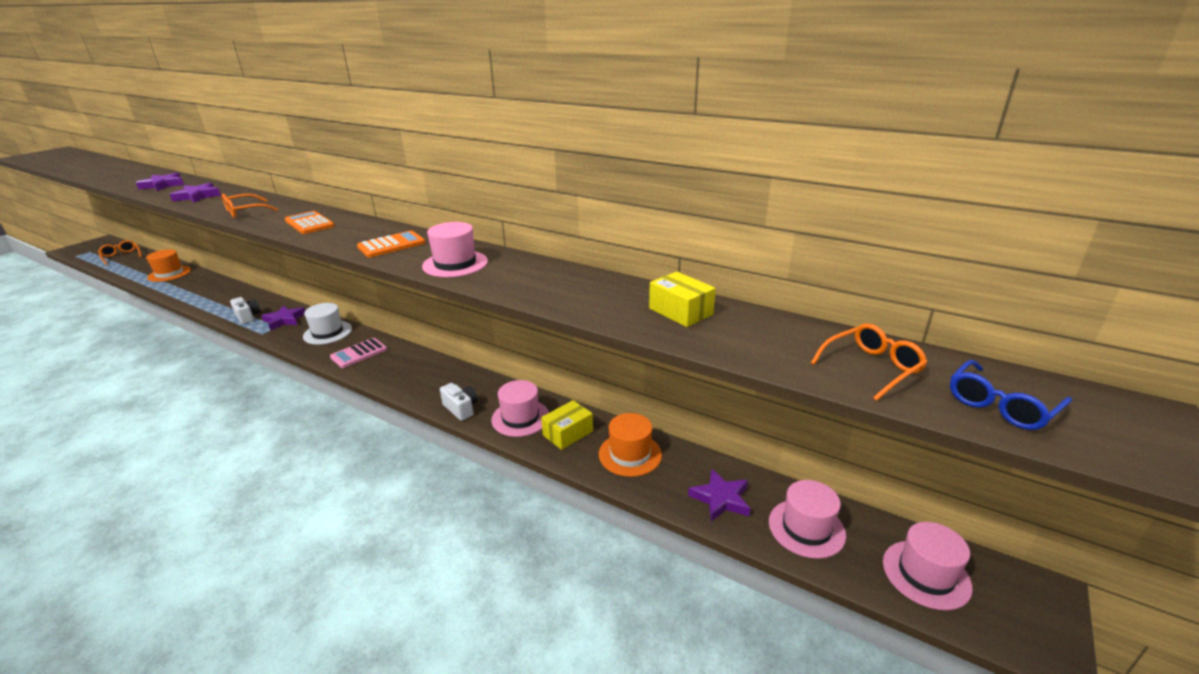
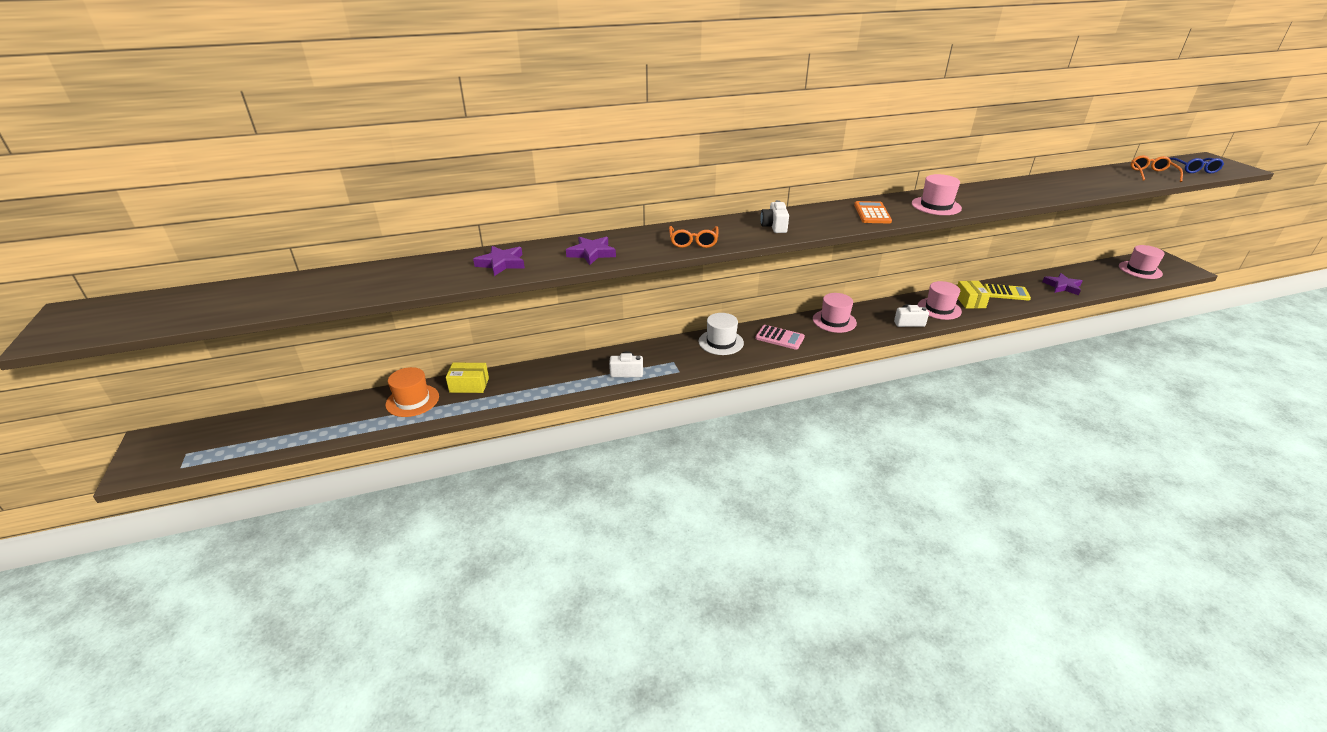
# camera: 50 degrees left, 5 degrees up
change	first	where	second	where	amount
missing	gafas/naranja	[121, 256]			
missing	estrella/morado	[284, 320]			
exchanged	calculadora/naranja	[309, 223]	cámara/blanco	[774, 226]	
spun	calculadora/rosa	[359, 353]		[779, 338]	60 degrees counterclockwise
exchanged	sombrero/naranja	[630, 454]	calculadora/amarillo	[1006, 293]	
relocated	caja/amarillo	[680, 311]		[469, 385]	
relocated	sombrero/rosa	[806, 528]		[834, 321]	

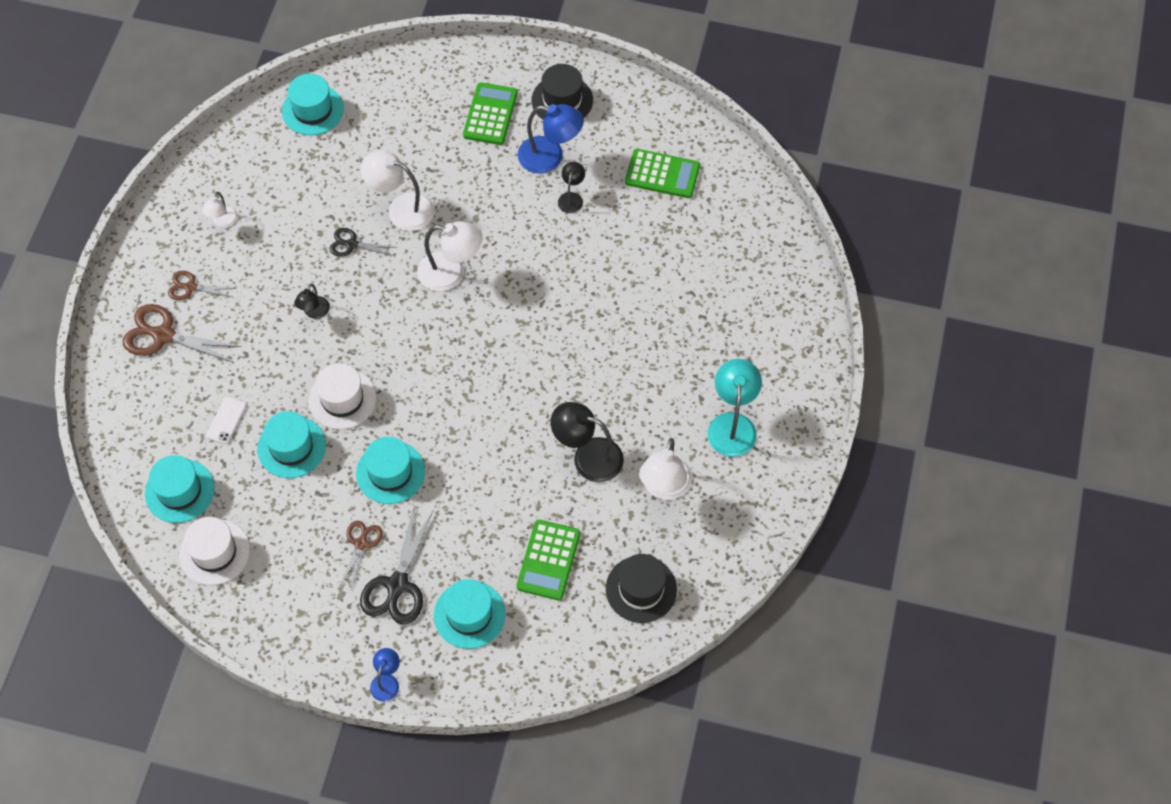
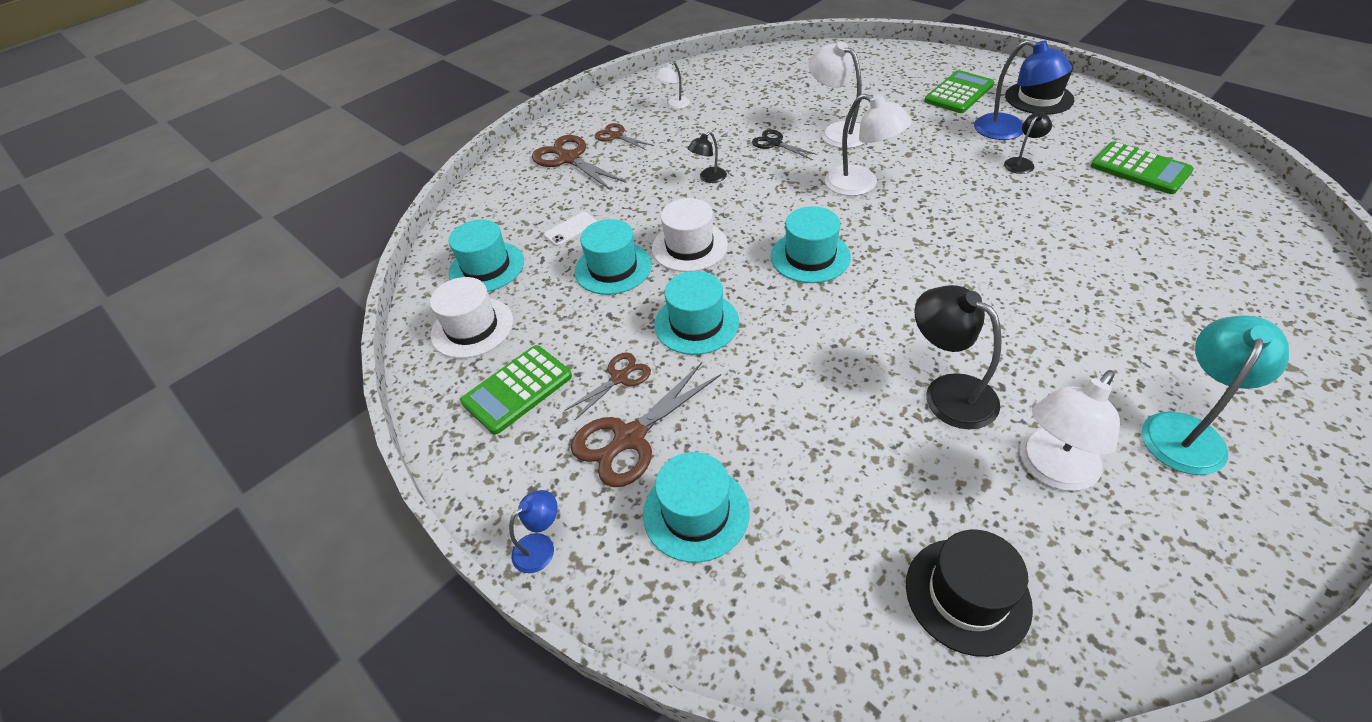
# camera: 35 degrees right, 15 degrees down
change	first	where	second	where	amount
relocated	sombrero/turquesa	[313, 110]		[810, 256]	
colour	tijeras/negro	[397, 585]	tijeras/marrón	[629, 438]	
relocated	calculadora/verde	[548, 560]		[517, 389]	

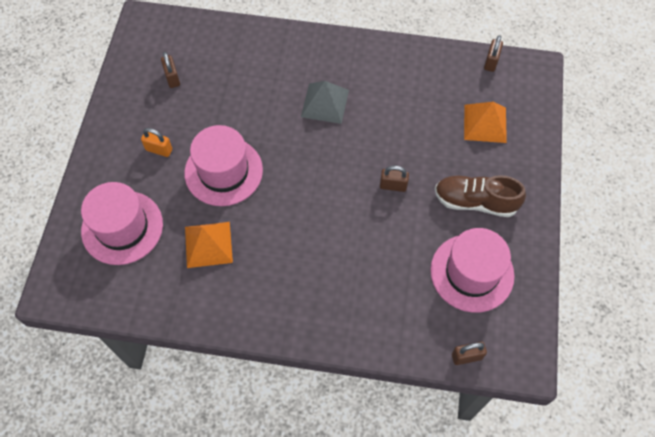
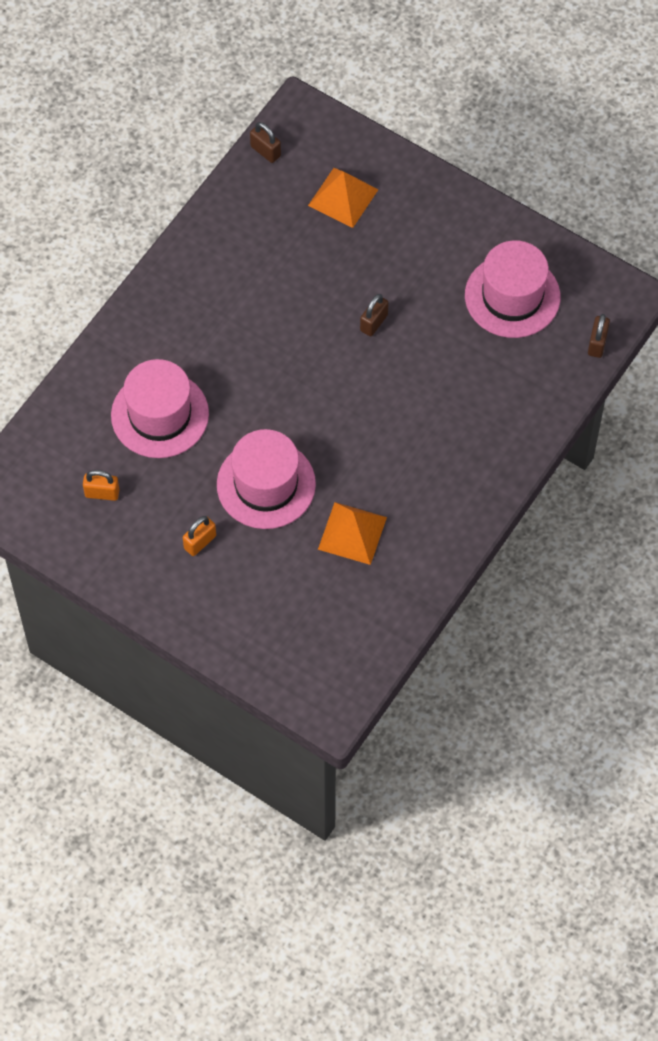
# camera: 65 degrees left, 0 degrees up
change	first	where	second	where	amount
relocated	sombrero/rosa	[122, 227]		[160, 414]	
colour	candado/marrón	[172, 78]	candado/naranja	[102, 493]	
missing	pirámide/gris	[325, 103]			
missing	zapato/marrón	[475, 201]			

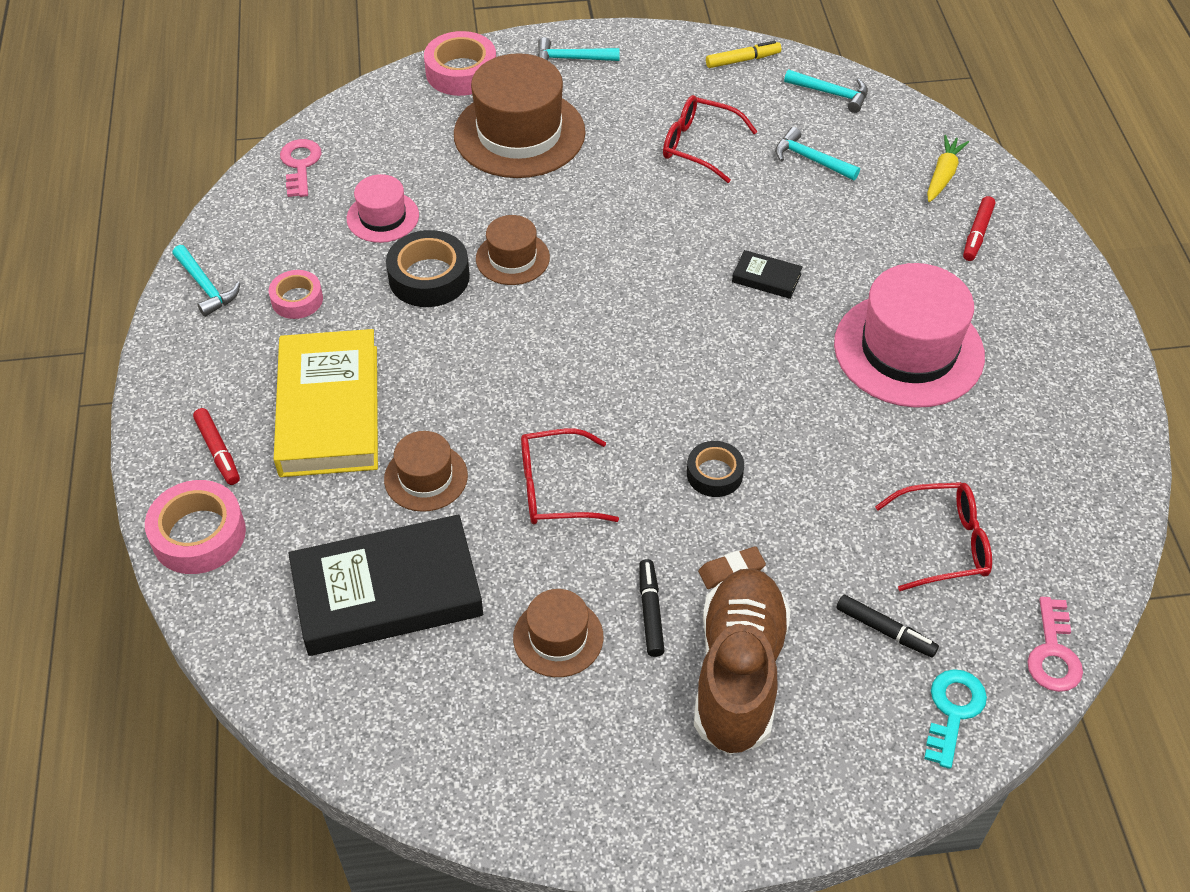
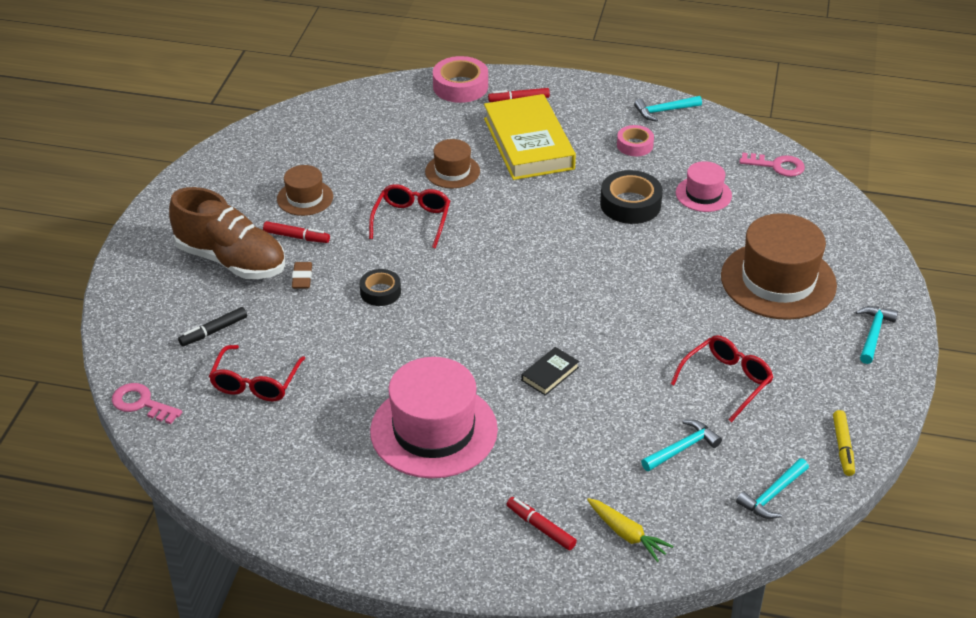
# camera: 110 degrees right, 10 degrees down
change	first	where	second	where	amount
spun	libro/amarillo	[329, 410]		[528, 143]	60 degrees clockwise
missing	libro/negro	[387, 592]			
missing	cinta adhesiva/rosa	[461, 72]			
missing	sombrero/marrón	[512, 258]			
colour	rotulador/negro	[650, 612]	rotulador/rojo	[296, 237]	
missing	llave/turquesa	[953, 711]			

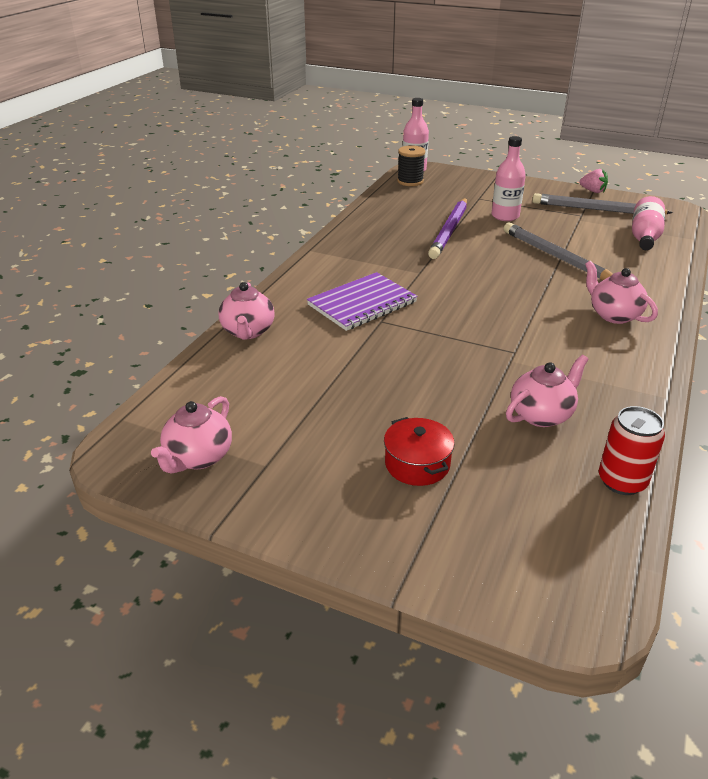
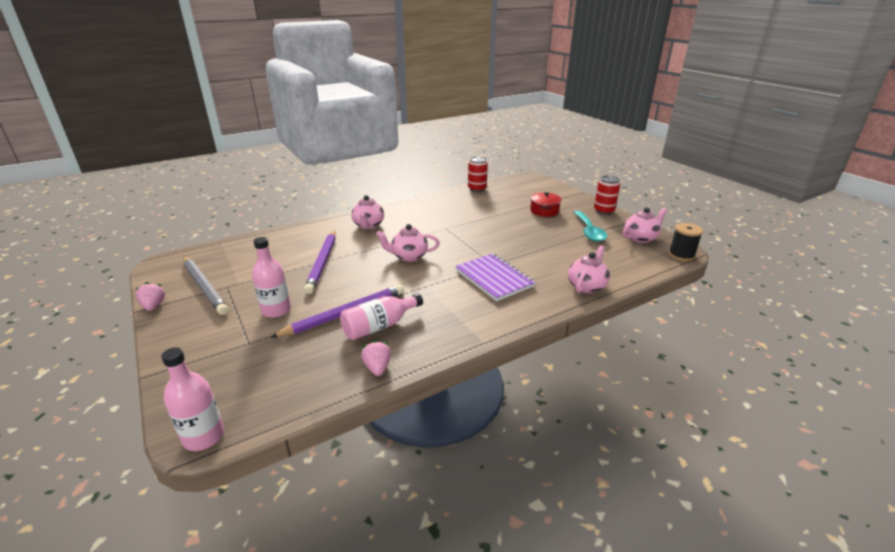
# camera: 145 degrees left, 5 degrees down
change	first	where	second	where	amount
spun	cuaderno/morado	[362, 303]		[494, 278]	60 degrees clockwise
relocated	carrete/negro	[410, 181]		[681, 255]	
colour	lápiz/gris	[556, 257]	lápiz/morado	[322, 263]	
relocated	tetera/rosa	[541, 415]		[409, 256]	
relocated	botella/rosa	[644, 237]		[379, 326]	
appeared			fresa/rosa	[377, 368]	
appeared			cuchara/turquesa	[589, 231]	
appeared			lata/rojo	[604, 211]	

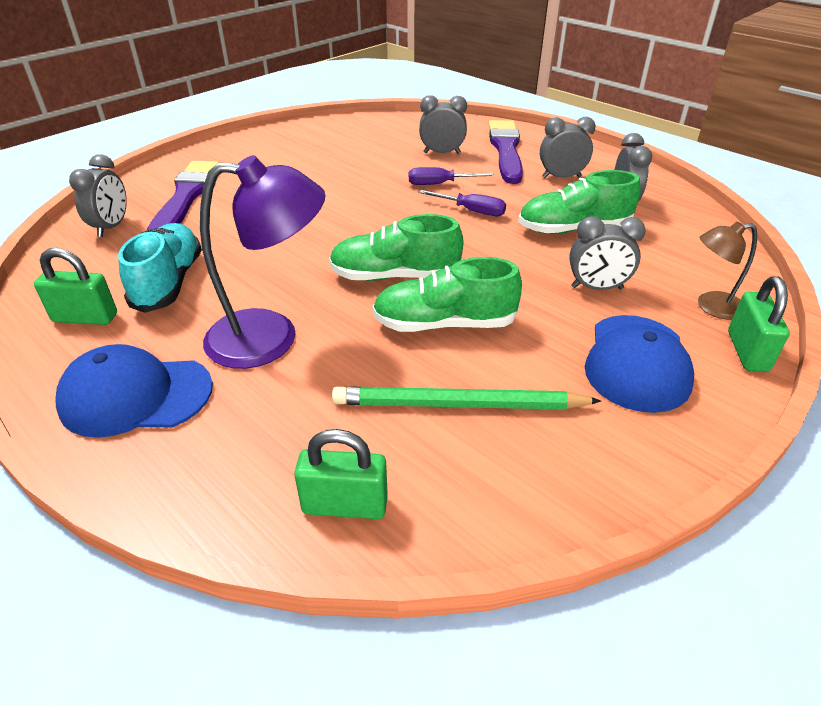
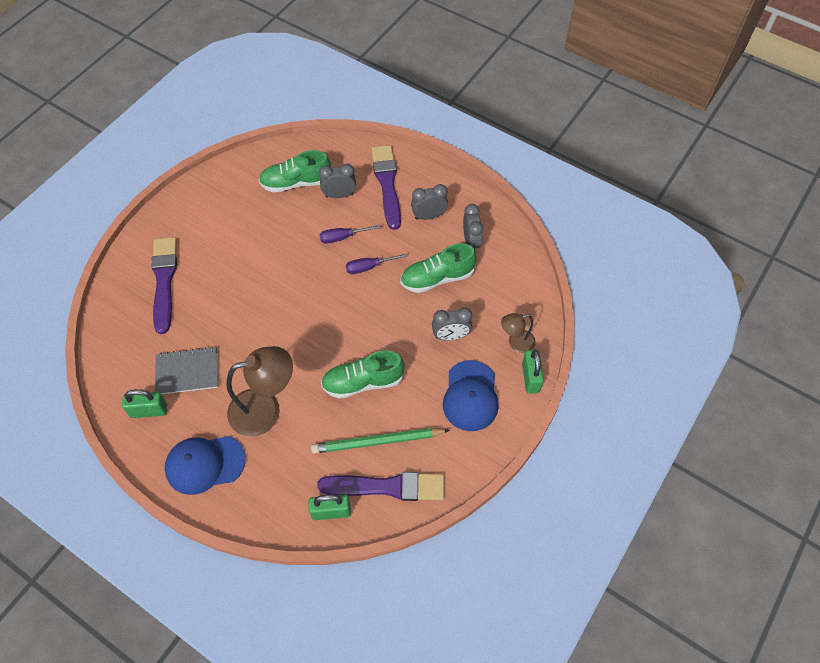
# camera: 10 degrees left, 20 degrees up
change	first	where	second	where	amount
missing	despertador/gris	[111, 227]			
exchanged	zapato/turquesa	[169, 282]	cuaderno/gris	[187, 372]	
colour	lámpara/morado	[271, 337]	lámpara/marrón	[265, 409]	
relocated	zapato/verde	[395, 276]		[296, 183]	
spun	destornillador/morado	[472, 211]		[368, 267]	150 degrees clockwise
appeared			pincel/morado	[387, 487]	

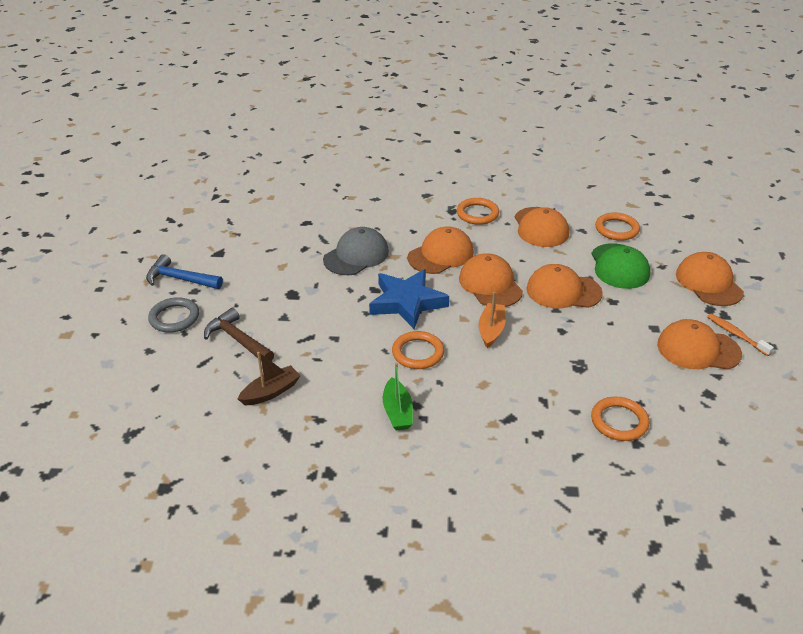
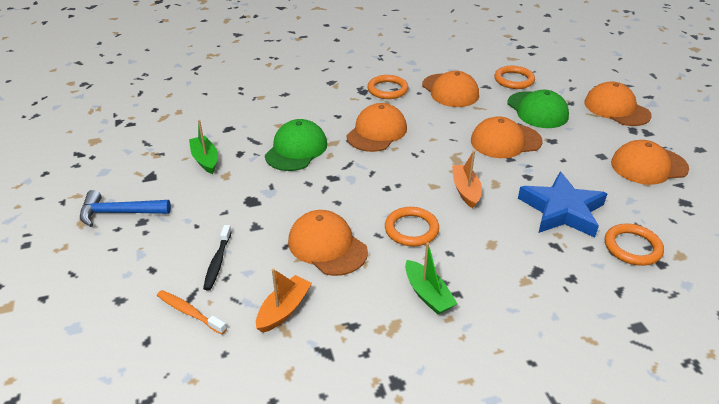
# camera: 20 degrees left, 0 degrees up
change	first	where	second	where	amount
missing	anillo/gris	[174, 318]			
exchanged	martillo/marrón	[238, 340]	cepillo de dientes/negro	[217, 262]	
colour	barco/marrón	[271, 392]	barco/naranja	[284, 310]	
colour	gorra/gris	[356, 255]	gorra/verde	[296, 149]	
relocated	estrella/azul	[407, 302]		[561, 210]	
relocated	gorra/naranja	[490, 284]		[327, 246]	
relocated	cepillo de dientes/naranja	[736, 334]		[189, 312]	
appeared			barco/verde	[205, 160]	

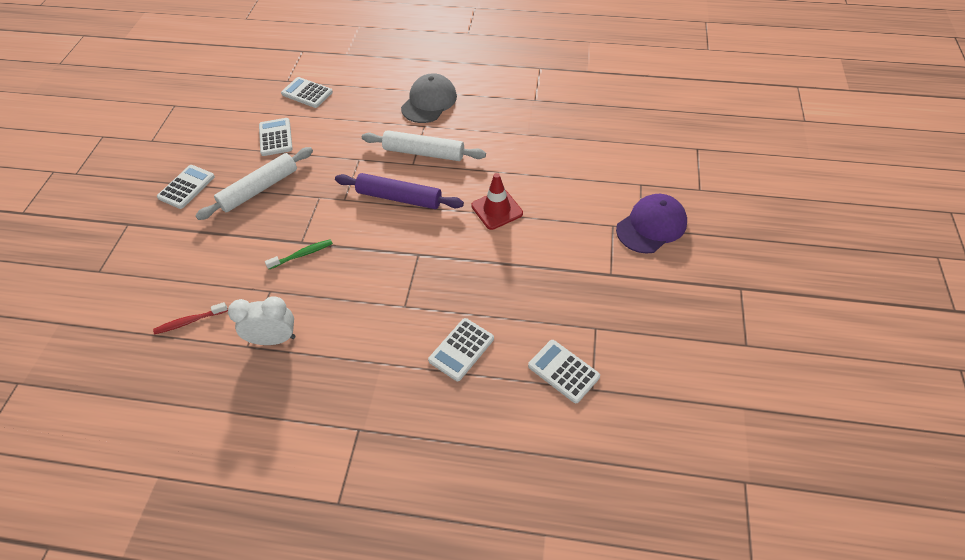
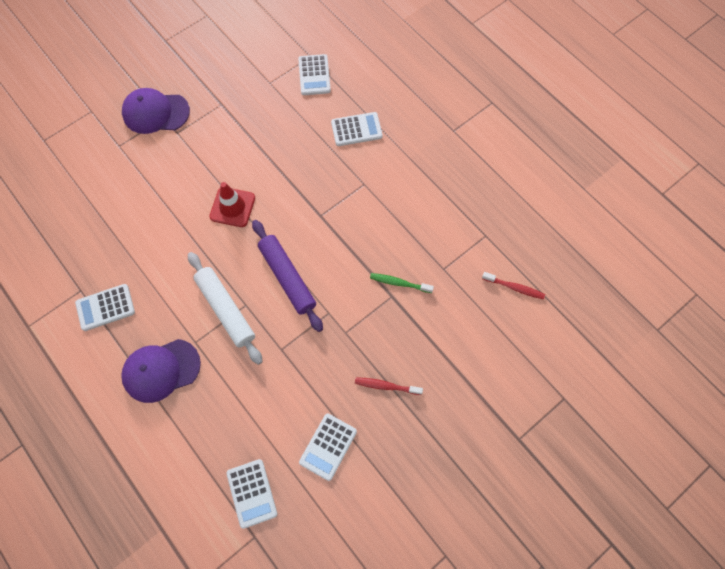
# camera: 140 degrees left, 15 degrees up
change	first	where	second	where	amount
relocated	calculadora/blanco	[186, 187]		[105, 307]	
exchanged	rodillo/blanco	[259, 189]	cepillo de dientes/rojo	[386, 386]	
missing	despertador/blanco	[274, 339]			
colour	gorra/gris	[429, 102]	gorra/morado	[161, 370]	

